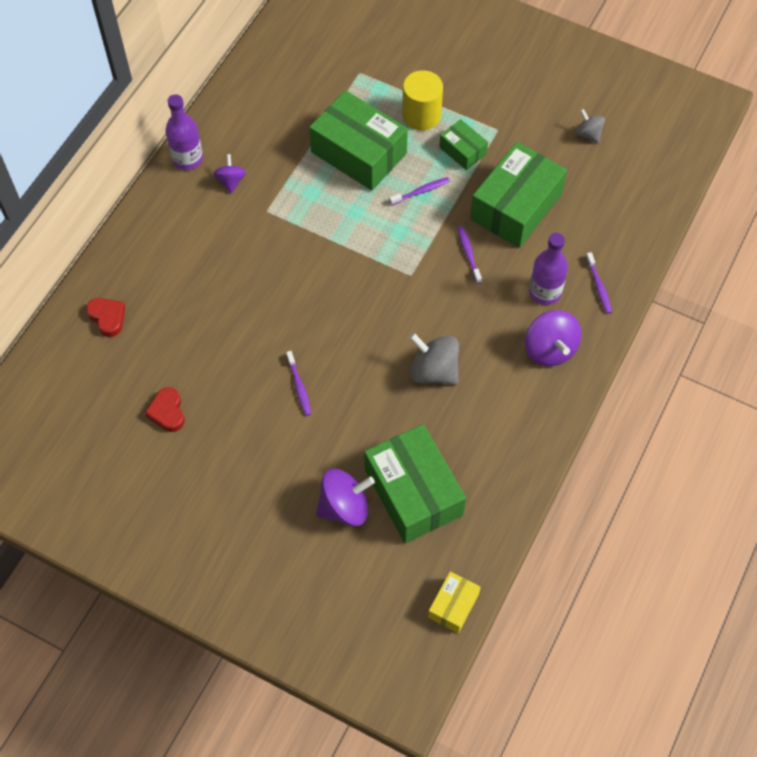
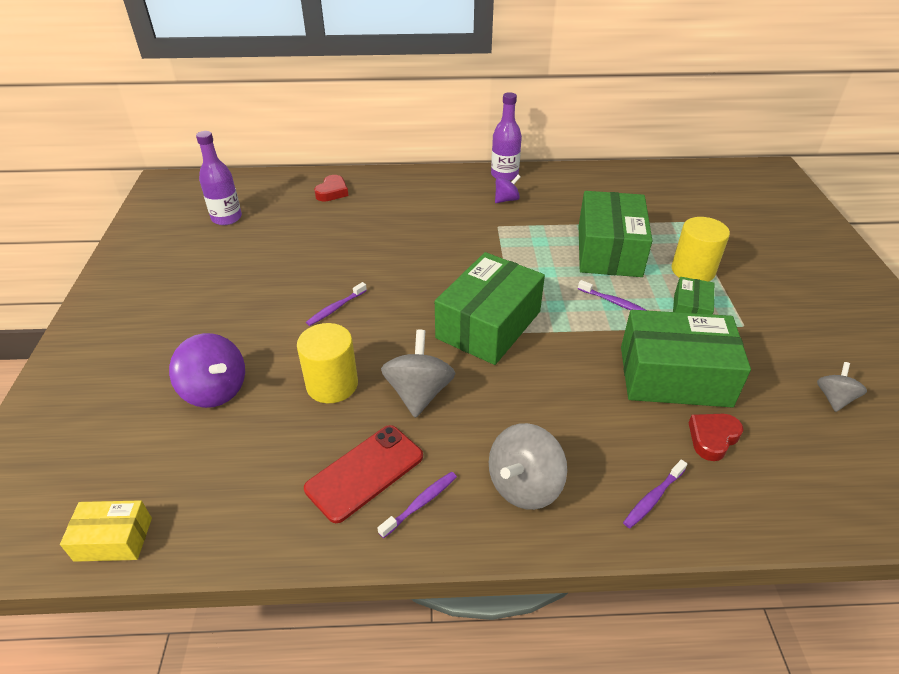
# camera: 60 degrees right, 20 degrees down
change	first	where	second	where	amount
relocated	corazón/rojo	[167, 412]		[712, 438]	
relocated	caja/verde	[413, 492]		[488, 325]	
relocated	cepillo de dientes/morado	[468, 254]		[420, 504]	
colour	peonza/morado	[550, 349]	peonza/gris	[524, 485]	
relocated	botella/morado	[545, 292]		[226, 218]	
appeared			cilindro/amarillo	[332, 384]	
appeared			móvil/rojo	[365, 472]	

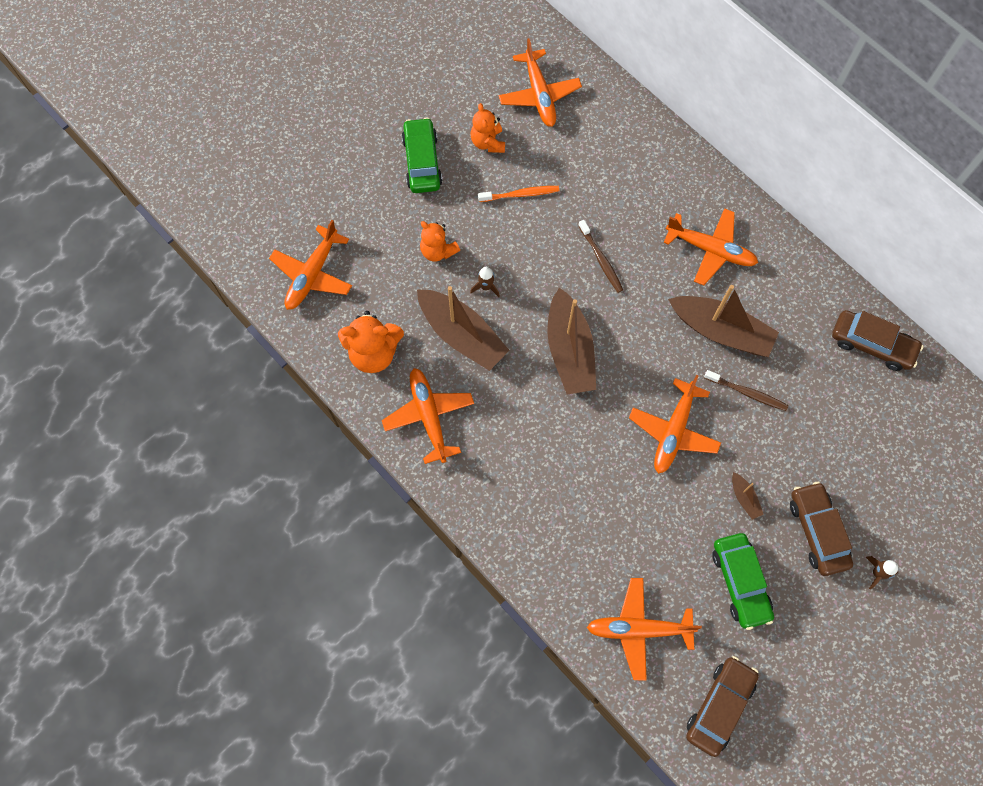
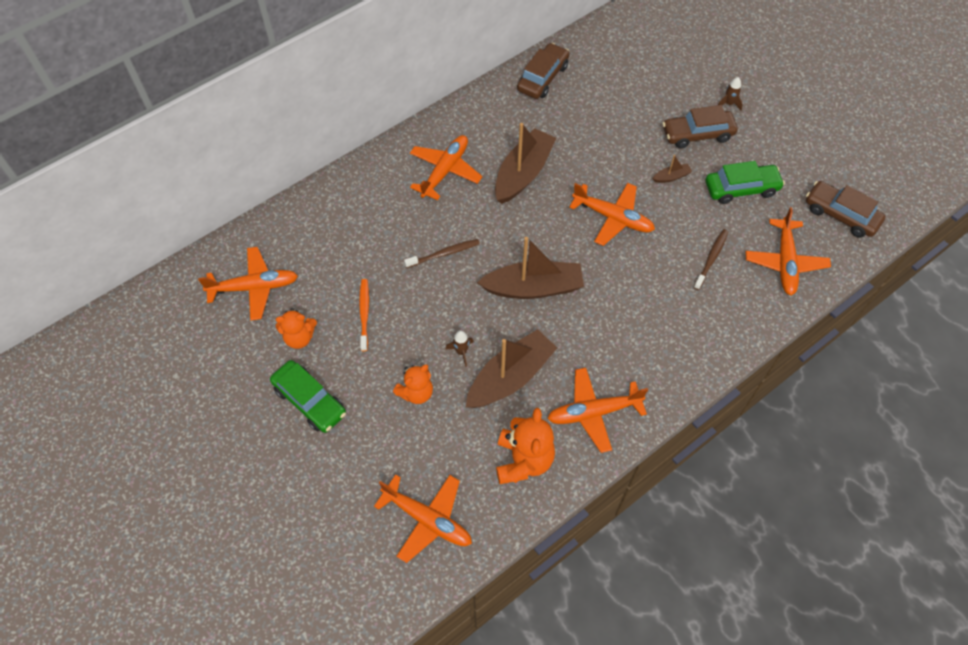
# camera: 85 degrees left, 10 degrees down
change	first	where	second	where	amount
spun	coche/verde	[422, 162]		[310, 401]	135 degrees counterclockwise
relocated	cepillo de dientes/marrón	[747, 393]		[711, 258]	

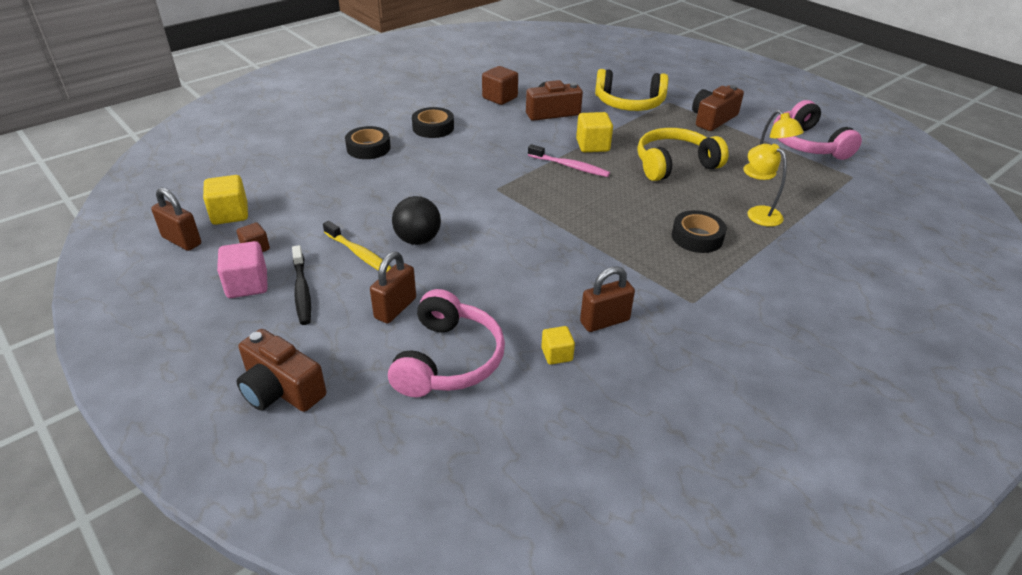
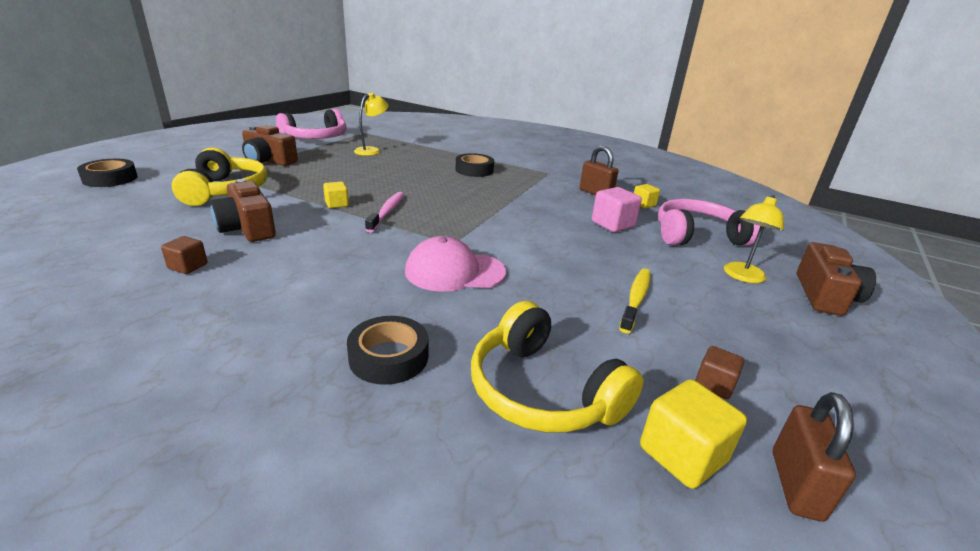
# camera: 110 degrees left, 10 degrees down
change	first	where	second	where	amount
relocated	cubo/rosa	[247, 285]		[612, 224]	
missing	cepillo de dientes/negro	[302, 290]			
missing	candado/marrón	[395, 308]			
missing	pelota/negro	[418, 240]			
relocated	cinta adhesiva/negro	[433, 128]		[110, 179]	
size	cubo/marrón	[500, 98]		[188, 266]	x0.61
size	cubo/amarillo	[592, 145]		[337, 204]	x0.61
relocated	auriculares/amarillo	[674, 165]		[542, 391]	
relocated	lámpara/amarillo	[758, 213]		[742, 276]	
appeared			gorra/rosa	[454, 271]	

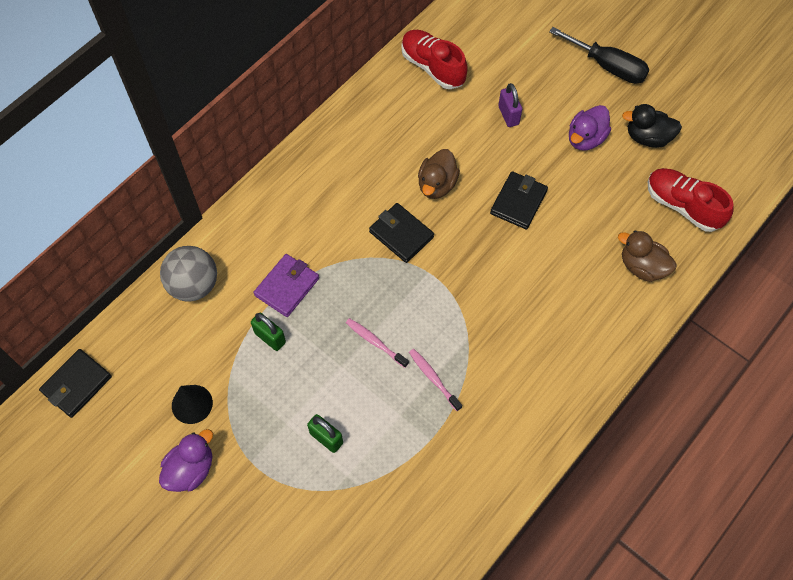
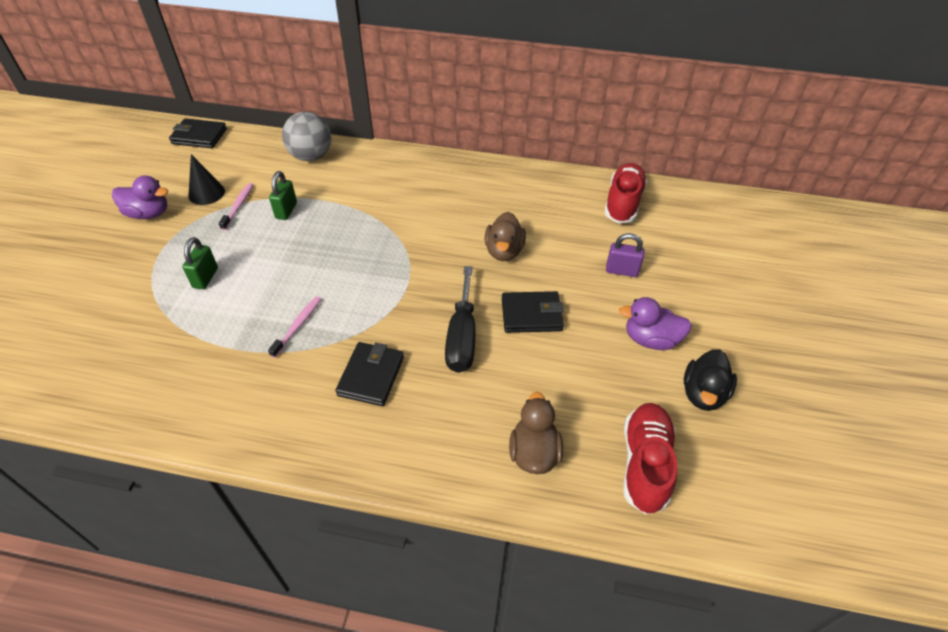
# camera: 60 degrees right, 15 degrees down
change	first	where	second	where	amount
missing	cartera/morado	[287, 287]			
relocated	cepillo de dientes/rosa	[375, 342]		[238, 206]	
relocated	cartera/negro	[401, 234]		[371, 376]	
spun	pato/marrón	[437, 185]		[504, 251]	75 degrees counterclockwise
spun	candado/morado	[508, 115]		[621, 271]	60 degrees clockwise
relocated	destornillador/negro	[607, 66]		[462, 336]	
spun	pato/negro	[647, 137]		[703, 394]	135 degrees counterclockwise

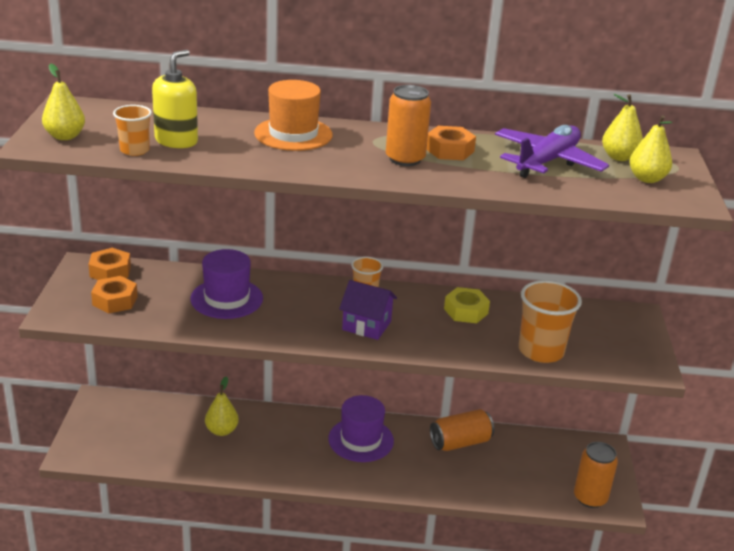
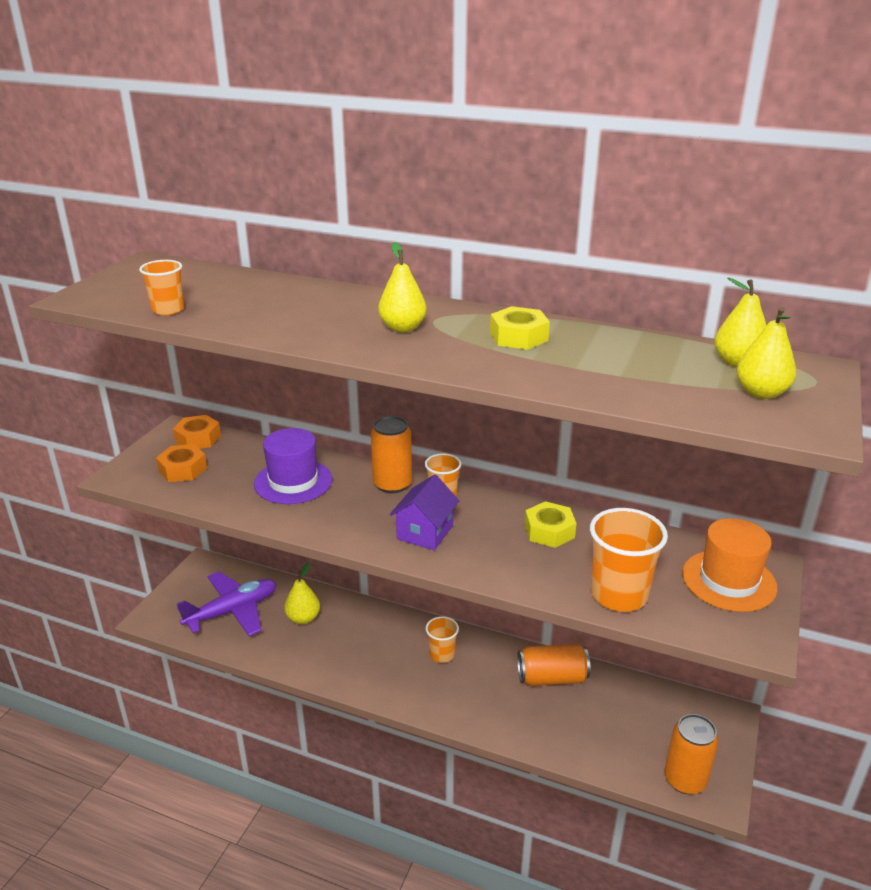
# camera: 20 degrees right, 0 degrees up
change	first	where	second	where	amount
relocated	pera/amarillo	[65, 136]		[402, 328]	
missing	dispensador de jabón/amarillo	[176, 141]			
relocated	sombrero/naranja	[293, 134]		[728, 580]	
exchanged	sombrero/morado	[361, 440]	vaso/naranja	[442, 654]	
spun	casa/morado	[366, 325]		[425, 532]	75 degrees clockwise
relocated	lata/naranja	[405, 159]		[392, 484]	
colour	tuerca/naranja	[449, 150]	tuerca/amarillo	[519, 337]	
relocated	avión/morado	[547, 162]		[232, 611]	

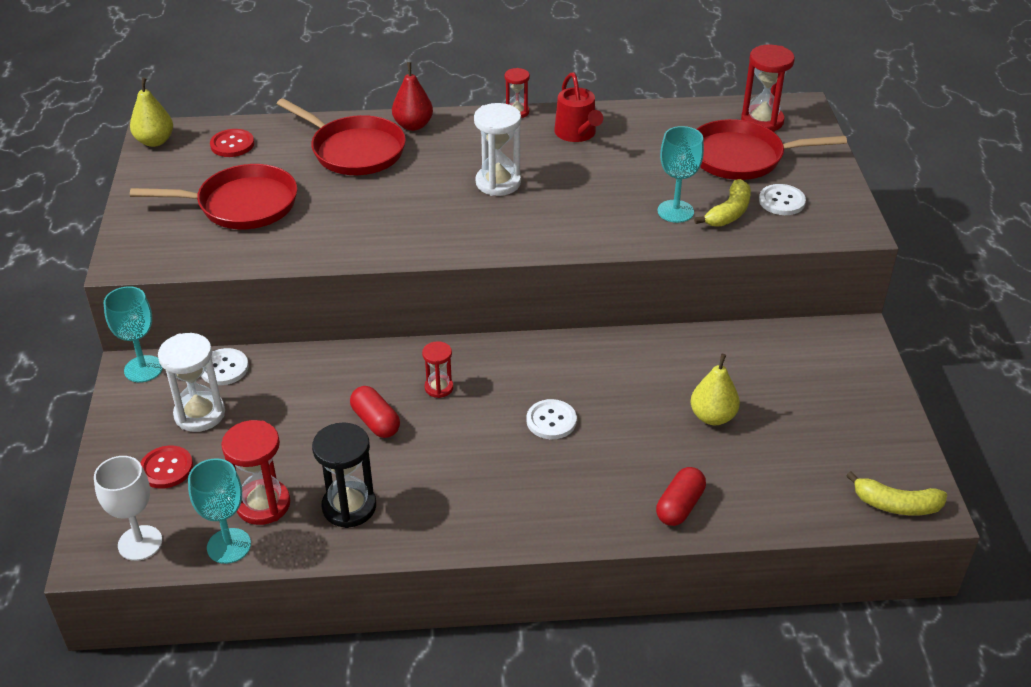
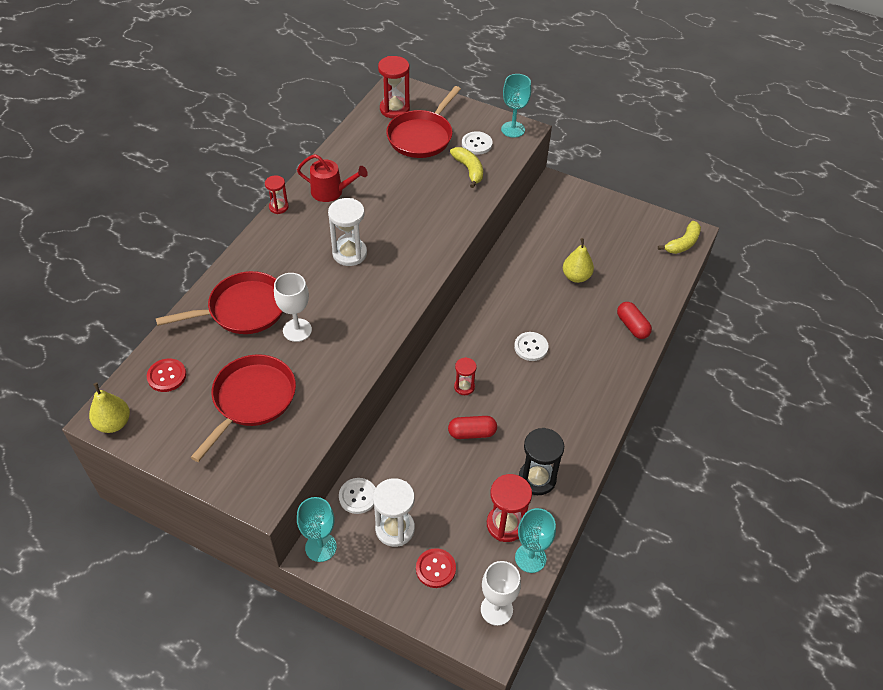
# camera: 60 degrees left, 10 degrees up
change	first	where	second	where	amount
missing	pera/rojo	[413, 125]			
relocated	copa/turquesa	[675, 211]		[513, 129]	
appeared			copa/blanco	[297, 330]	

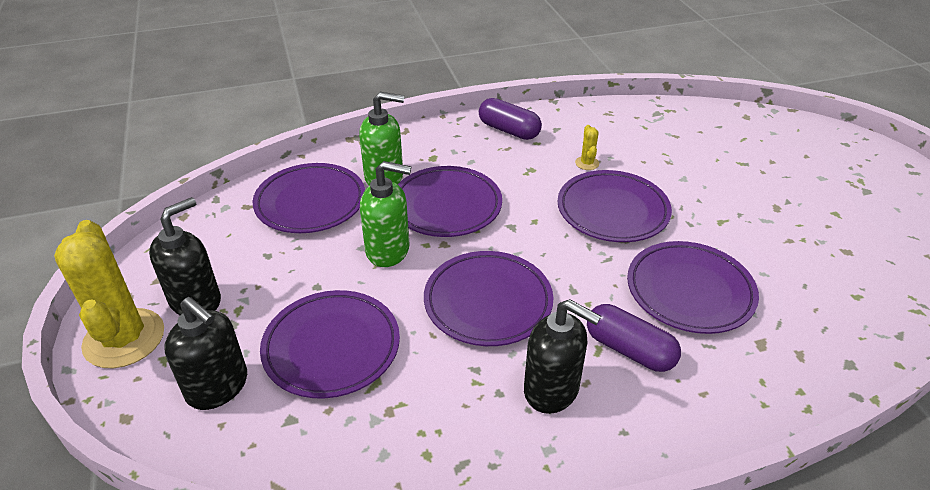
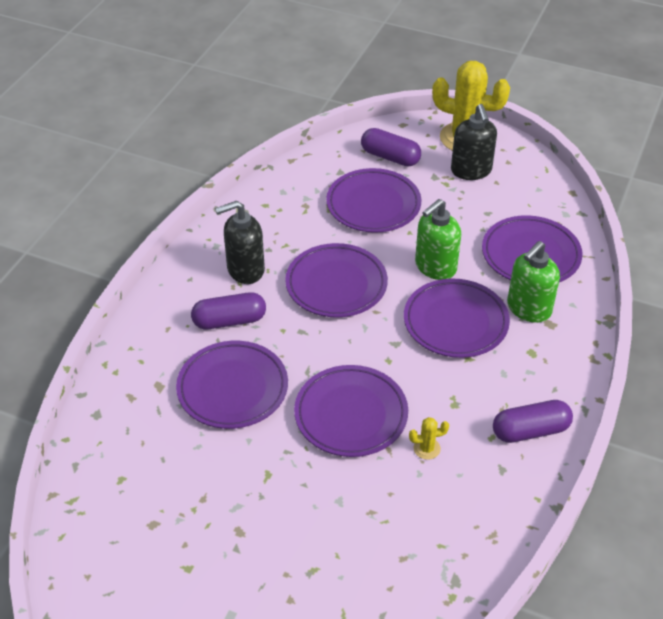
# camera: 130 degrees right, 5 degrees up
change	first	where	second	where	amount
exchanged	dispensador de jabón/negro	[218, 387]	cápsula/morado	[390, 157]	
spun	cactus/amarillo	[587, 163]		[427, 448]	45 degrees counterclockwise

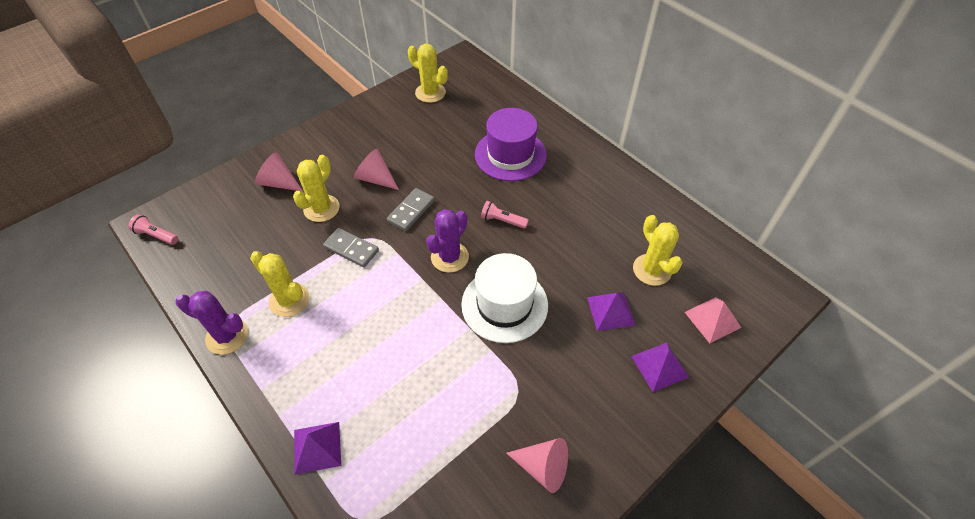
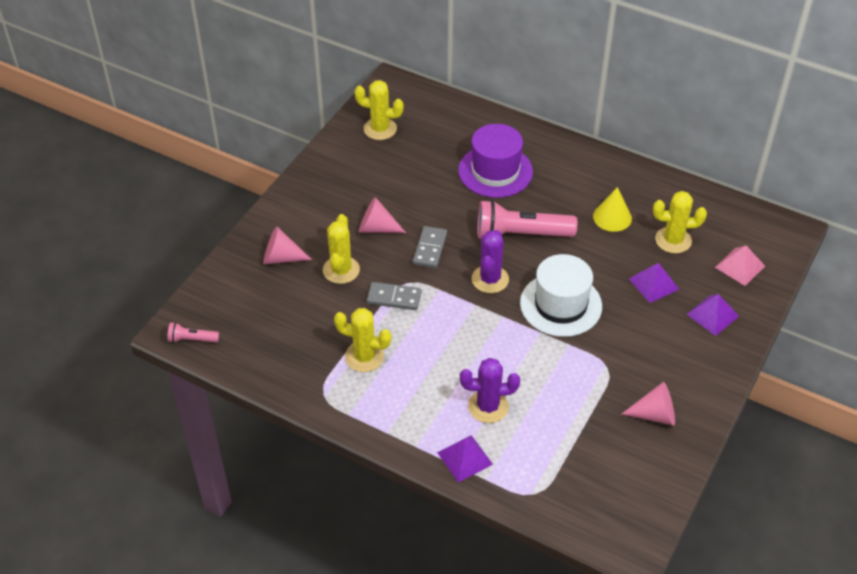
# camera: 20 degrees left, 5 degrees down
change	first	where	second	where	amount
relocated	cactus/morado	[227, 336]		[488, 406]	
size	lámpara de mano/rosa	[502, 220]		[520, 234]	x2.11
spun	cactus/amarillo	[652, 270]		[673, 240]	45 degrees counterclockwise
appeared			cono/amarillo	[612, 217]	

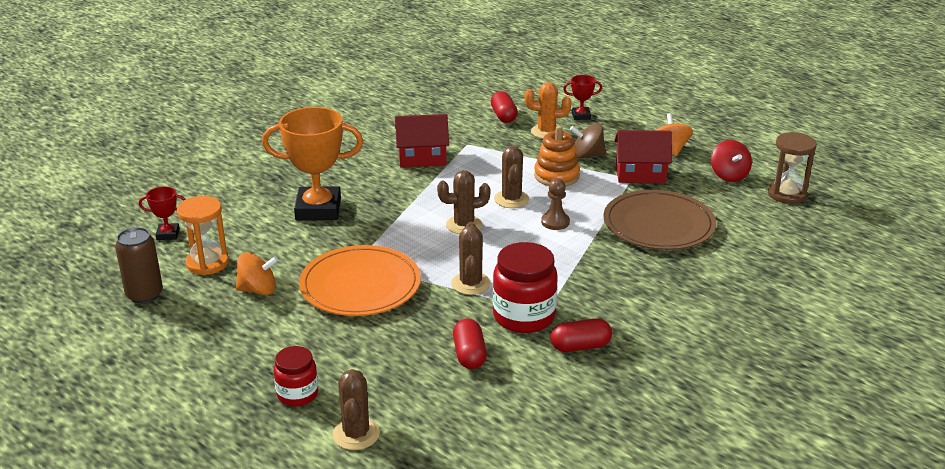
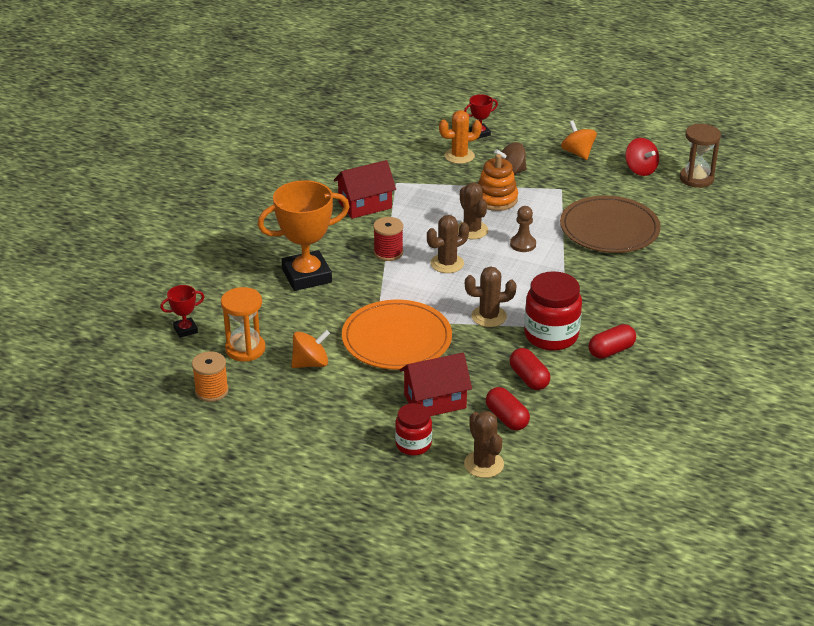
# camera: 20 degrees left, 5 degrees up
change	first	where	second	where	amount
exchanged	lata/marrón	[144, 295]	carrete/naranja	[211, 391]	
spun	cactus/marrón	[470, 283]		[489, 316]	75 degrees counterclockwise
relocated	cápsula/rojo	[503, 116]		[507, 418]	
relocated	casa/rojo	[640, 174]		[435, 401]	
appeared			carrete/rojo	[388, 252]	

